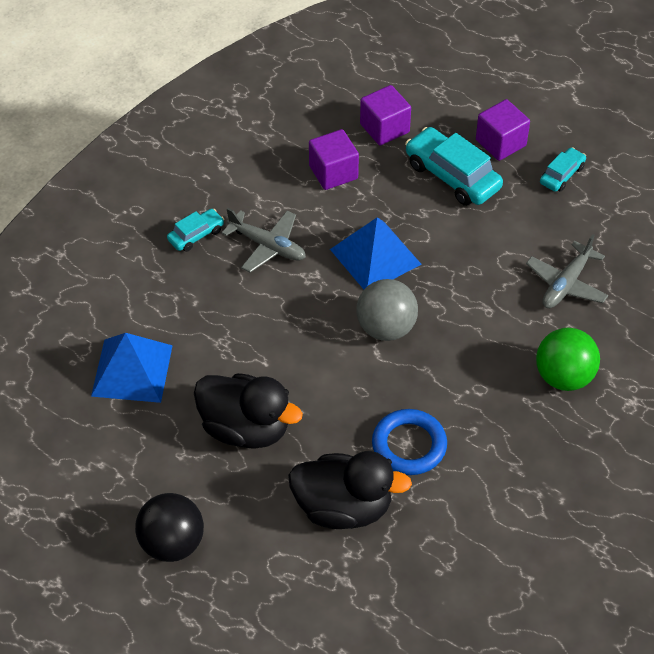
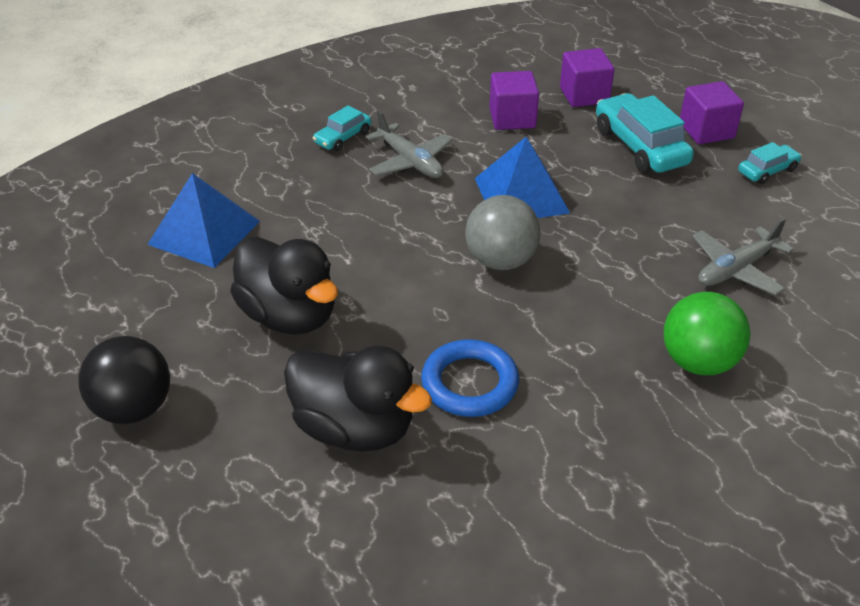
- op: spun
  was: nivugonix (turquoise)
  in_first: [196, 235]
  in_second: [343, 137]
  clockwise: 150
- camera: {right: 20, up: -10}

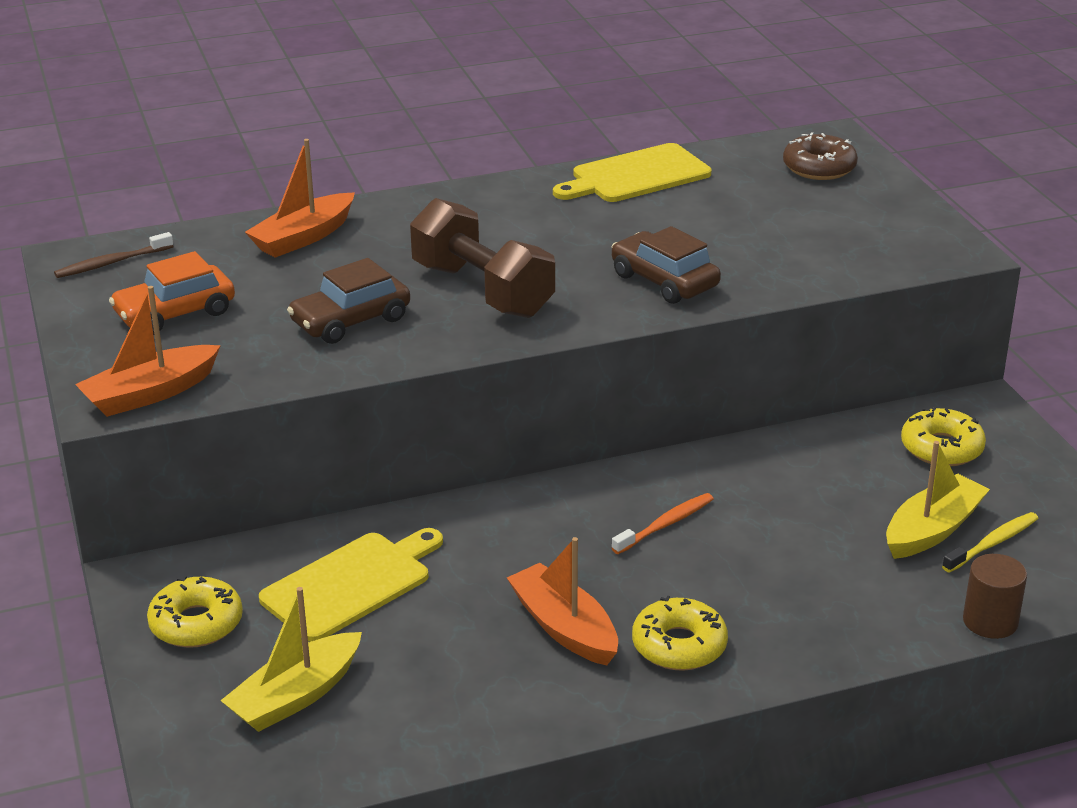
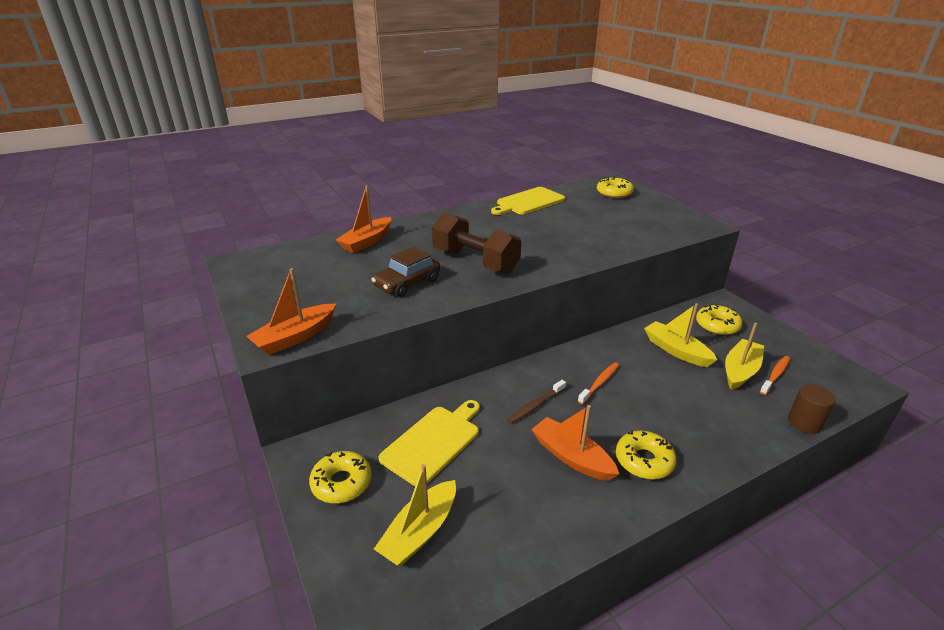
- op: missing
  was: nivugonix (orange)
  in_first: [175, 313]
- op: missing
  was: nivugonix (brown)
  in_first: [664, 281]
- op: appeared
  now: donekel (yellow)
  in_second: [676, 350]
- op: relocated
  was: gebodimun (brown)
  in_first: [112, 263]
  in_second: [535, 405]
- op: colour
  was: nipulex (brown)
  now: nipulex (yellow)
  in_first: [819, 167]
  in_second: [614, 193]
- op: colour
  was: gebodimun (yellow)
  now: gebodimun (orange)
  in_first: [992, 543]
  in_second: [775, 375]
- camera: {right: -10, up: 0}

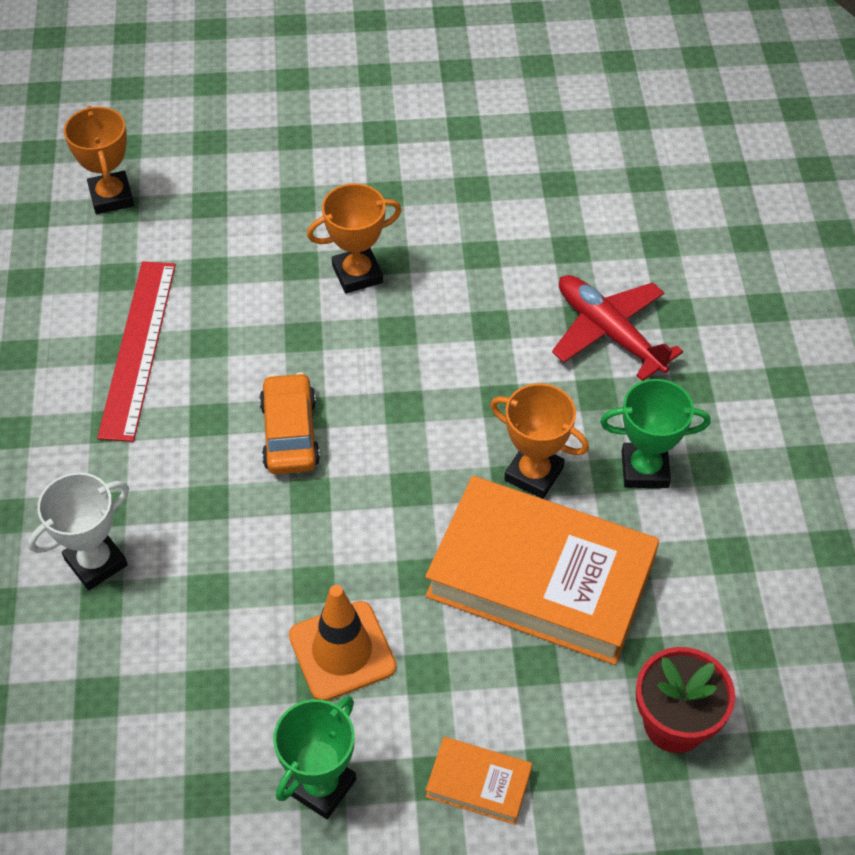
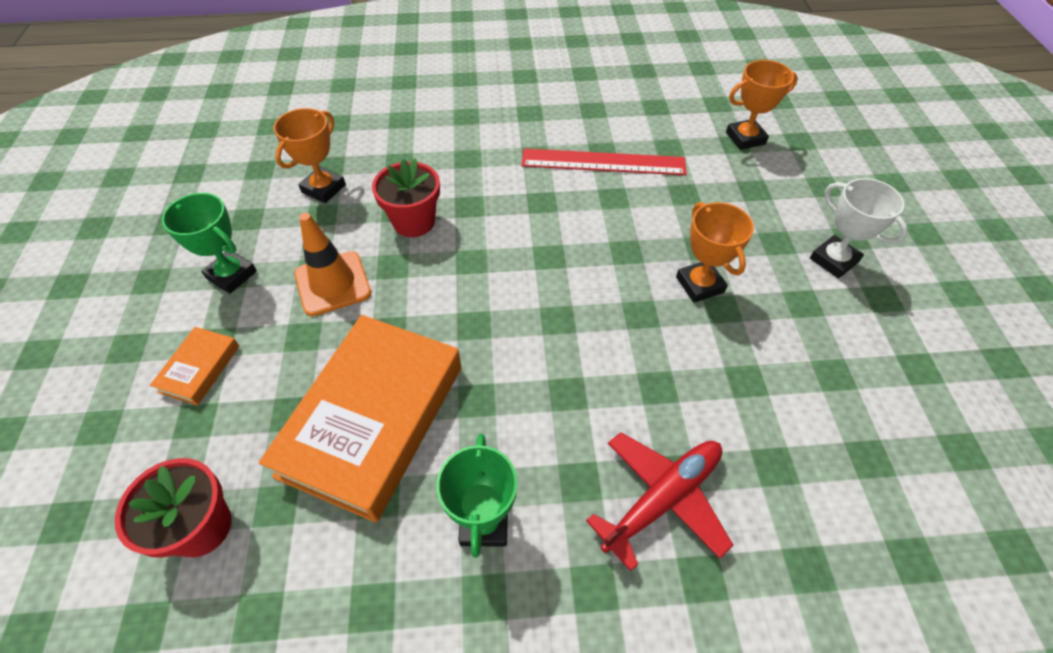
- op: missing
  was: nivugonix (orange)
  in_first: [290, 433]
- op: appeared
  now: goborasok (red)
  in_second: [414, 222]
- op: relocated
  was: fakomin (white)
  in_first: [96, 562]
  in_second: [834, 260]
- op: relocated
  was: fakomin (orange)
  in_first: [533, 474]
  in_second: [323, 188]
- camera: {right: 90, up: 0}

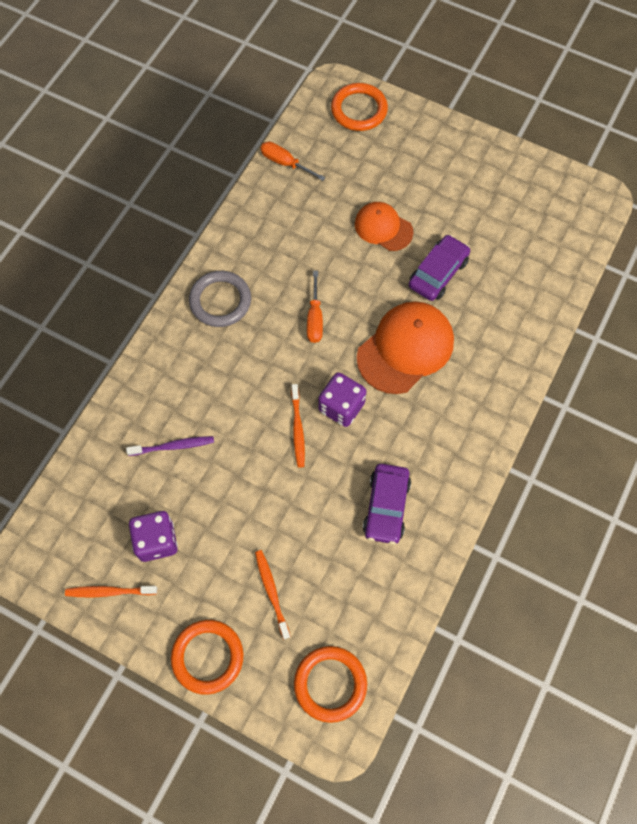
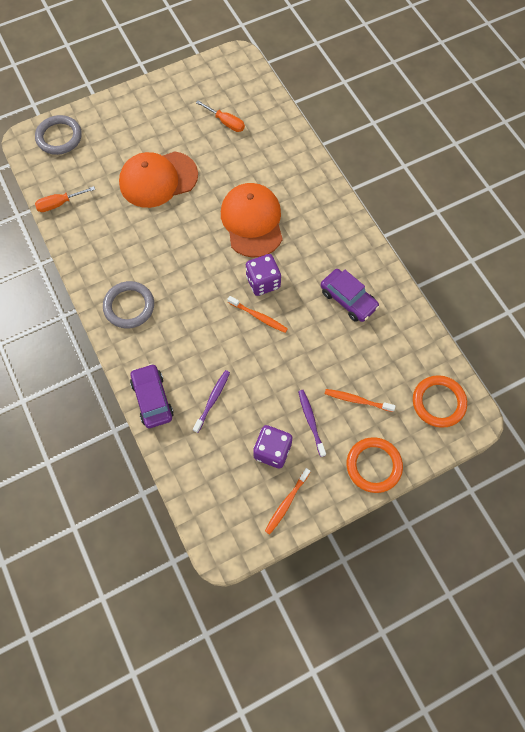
- op: appeared
  now: gebodimun (purple)
  in_second: [311, 422]
- op: relocated
  was: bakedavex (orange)
  in_first: [315, 318]
  in_second: [225, 122]
- op: relocated
  was: nivugonix (purple)
  in_first: [438, 273]
  in_second: [152, 399]
- op: colour
  was: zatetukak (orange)
  now: zatetukak (grey)
  in_first: [359, 110]
  in_second: [59, 137]
- op: size
  was: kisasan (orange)
  in_first: [383, 228]
  in_second: [158, 179]
  ratio: 1.64
- camera: {right: -55, up: 0}

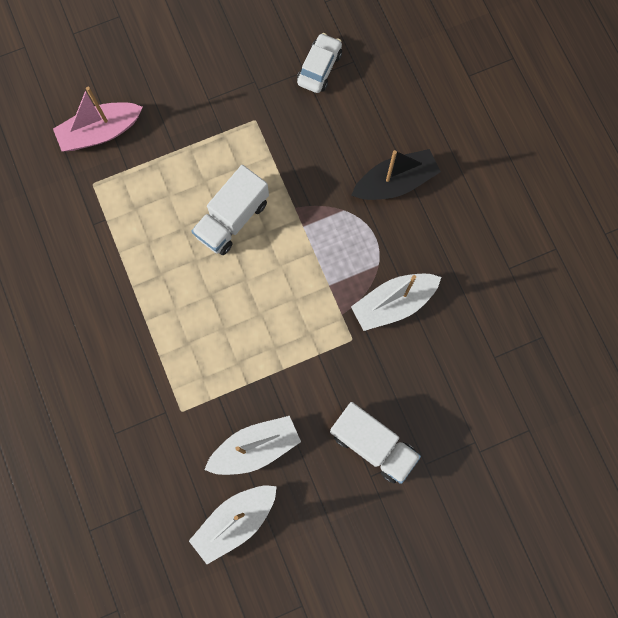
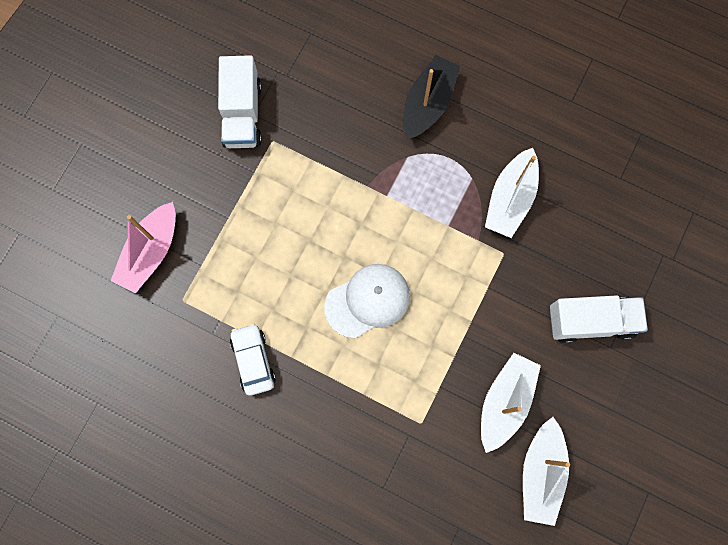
- op: appeared
  now: kisasan (white)
  in_second: [367, 301]
- op: relocated
  was: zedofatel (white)
  in_first: [232, 219]
  in_second: [242, 114]
- op: relocated
  was: nivugonix (white)
  in_first: [319, 68]
  in_second: [253, 360]
- camera: {right: -40, up: 0}

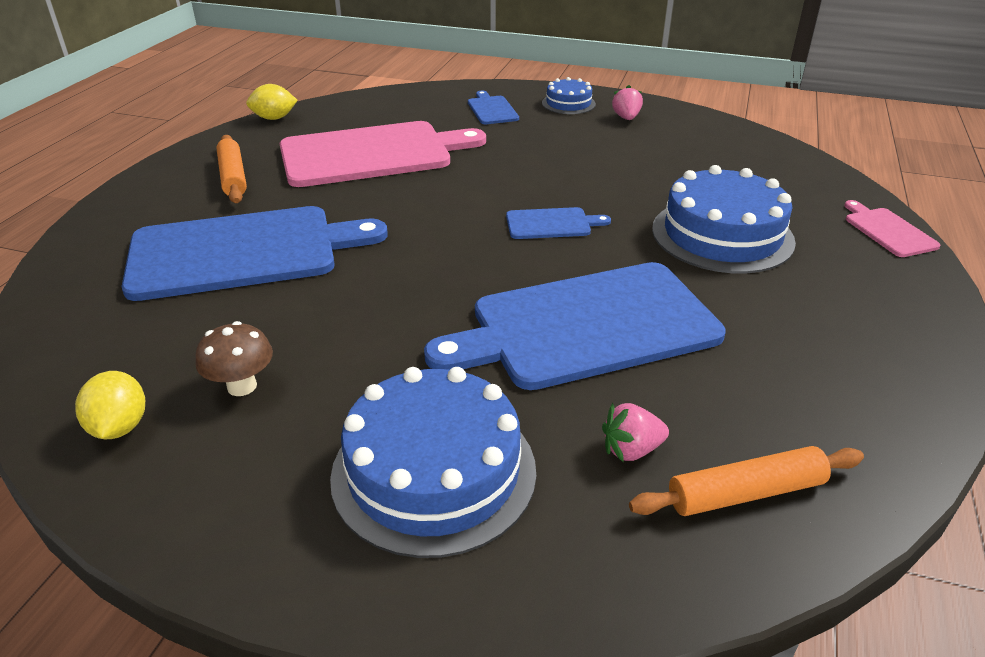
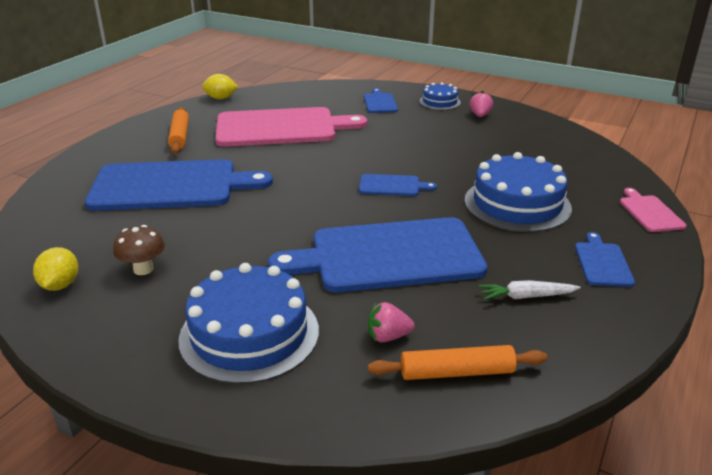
- op: appeared
  now: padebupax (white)
  in_second: [526, 296]
- op: appeared
  now: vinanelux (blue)
  in_second: [602, 262]
- camera: {right: 10, up: -5}

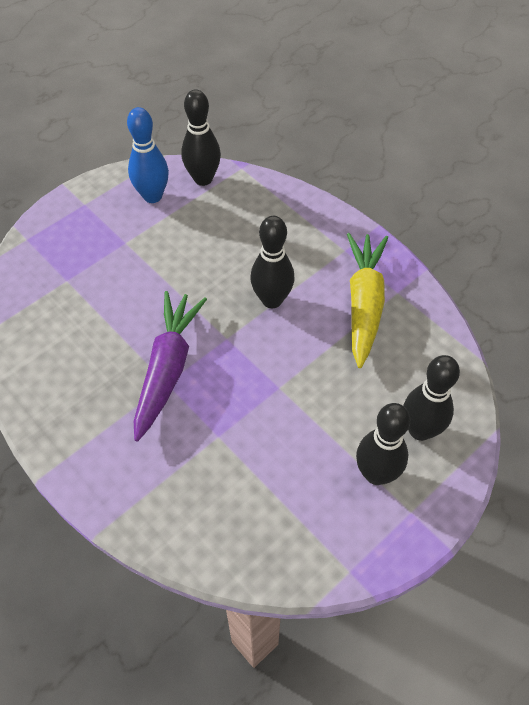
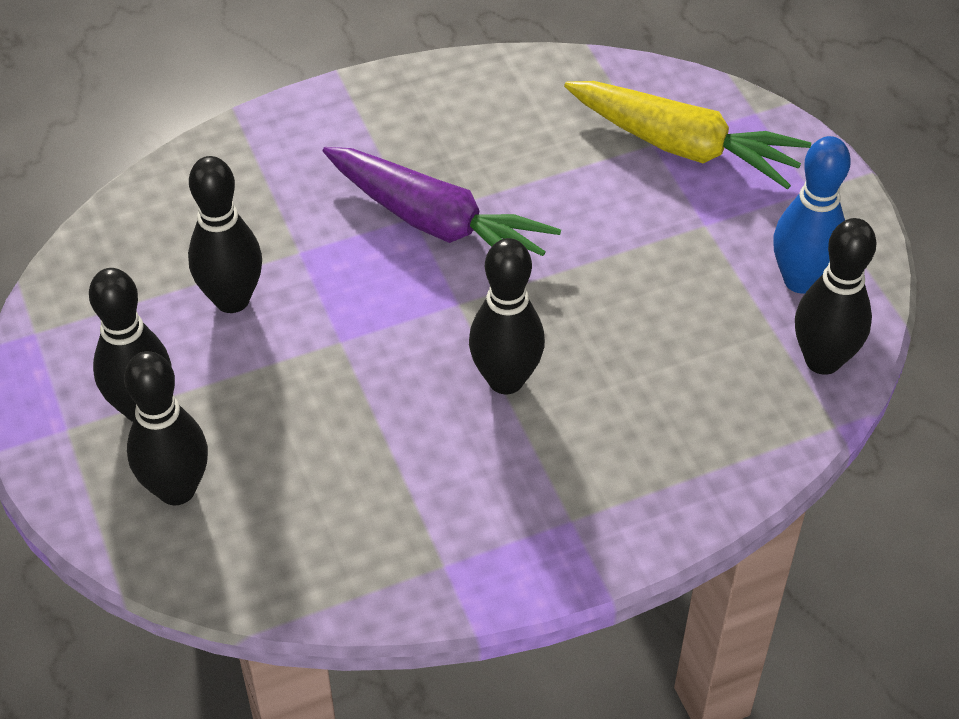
- op: appeared
  now: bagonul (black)
  in_second: [232, 299]
- op: relocated
  was: padebupax (yellow)
  in_first: [364, 303]
  in_second: [684, 147]
- camera: {right: 110, up: -5}

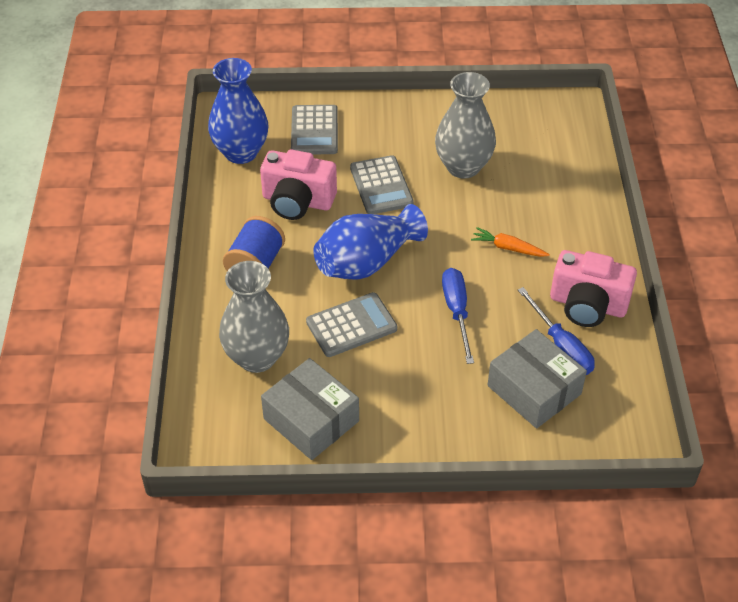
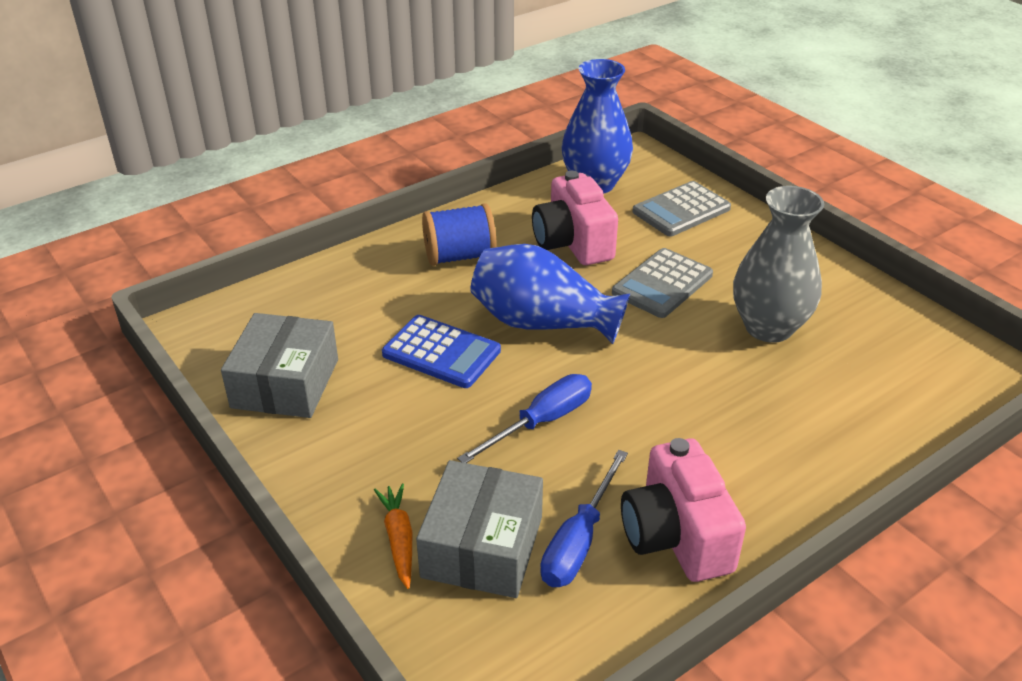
- op: missing
  was: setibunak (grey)
  in_first: [257, 357]
- op: relocated
  was: padebupax (orange)
  in_first: [508, 248]
  in_second: [399, 539]
- op: colour
  was: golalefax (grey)
  now: golalefax (blue)
  in_first: [351, 325]
  in_second: [441, 352]
- camera: {right: 55, up: -10}

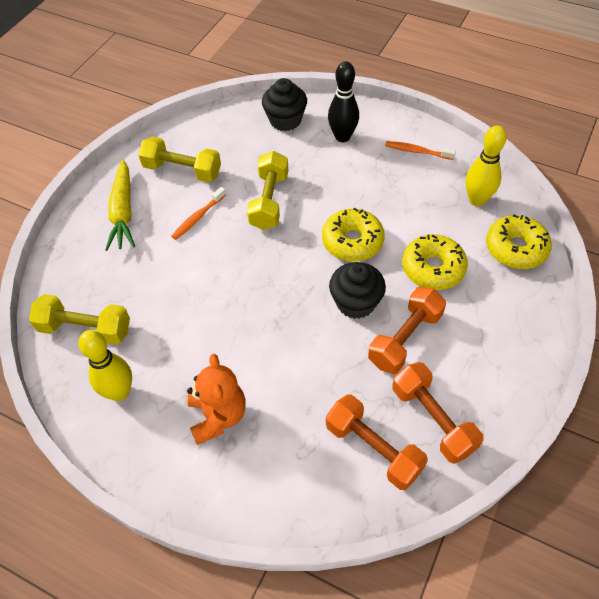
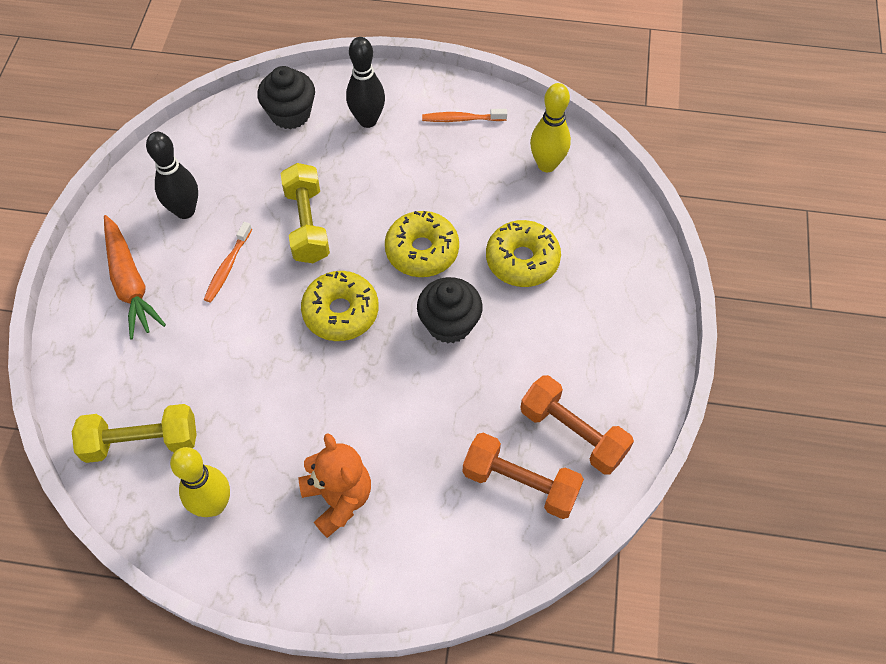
- op: missing
  was: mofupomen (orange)
  in_first: [405, 339]
- op: relocated
  was: nipulex (yellow)
  in_first: [515, 248]
  in_second: [341, 312]
- op: exchanged
  was: mofupomen (yellow)
  now: bagonul (black)
  in_first: [182, 170]
  in_second: [185, 211]
- op: colour
  was: padebupax (yellow)
  now: padebupax (orange)
  in_first: [123, 212]
  in_second: [130, 283]
- camera: {right: -20, up: 5}

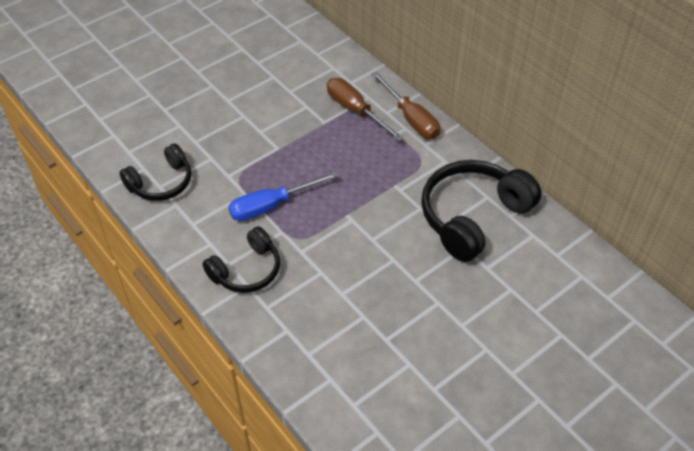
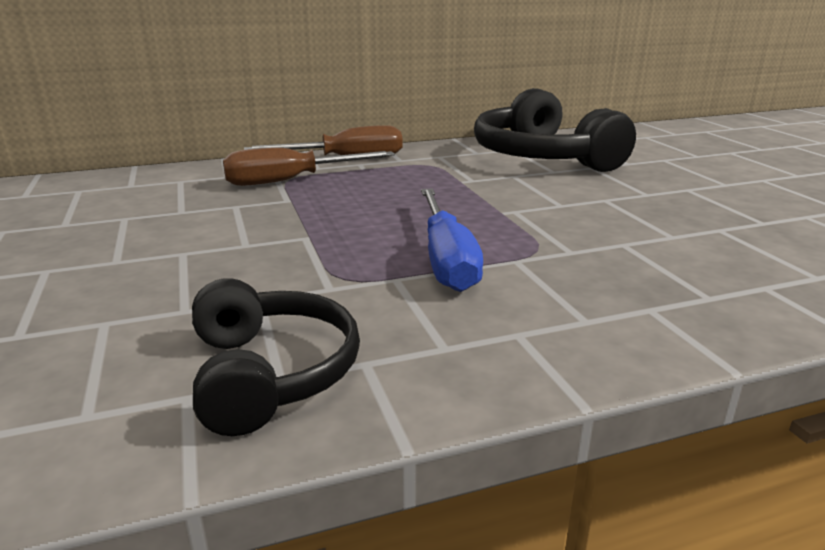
- op: missing
  was: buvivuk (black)
  in_first: [247, 270]
- camera: {right: -70, up: -25}

